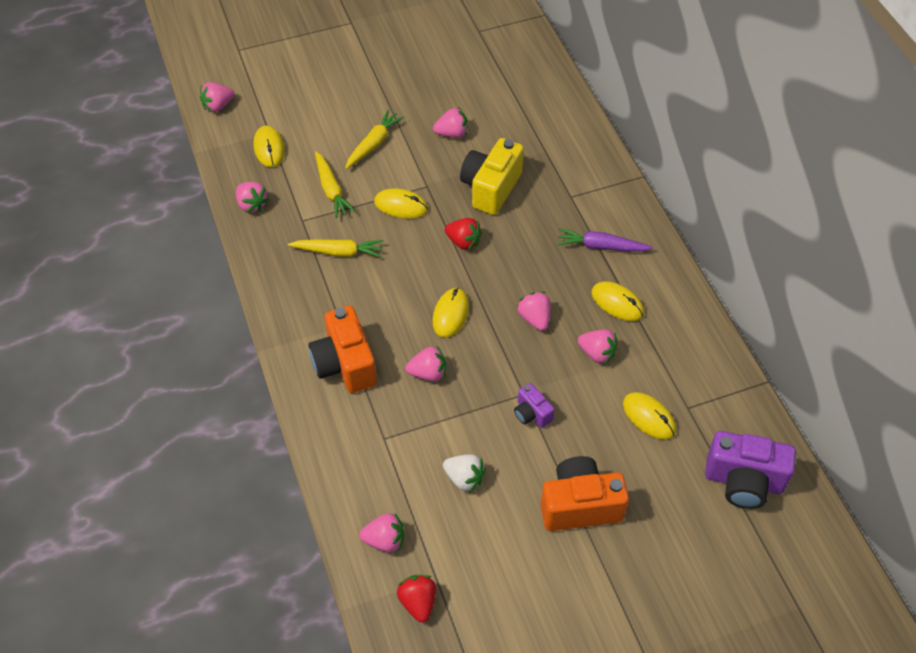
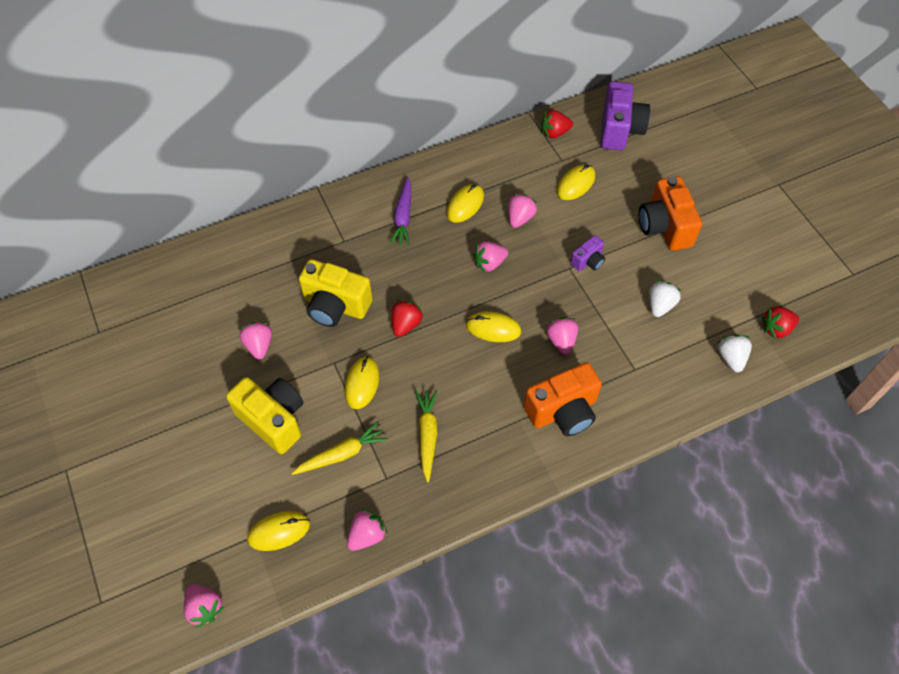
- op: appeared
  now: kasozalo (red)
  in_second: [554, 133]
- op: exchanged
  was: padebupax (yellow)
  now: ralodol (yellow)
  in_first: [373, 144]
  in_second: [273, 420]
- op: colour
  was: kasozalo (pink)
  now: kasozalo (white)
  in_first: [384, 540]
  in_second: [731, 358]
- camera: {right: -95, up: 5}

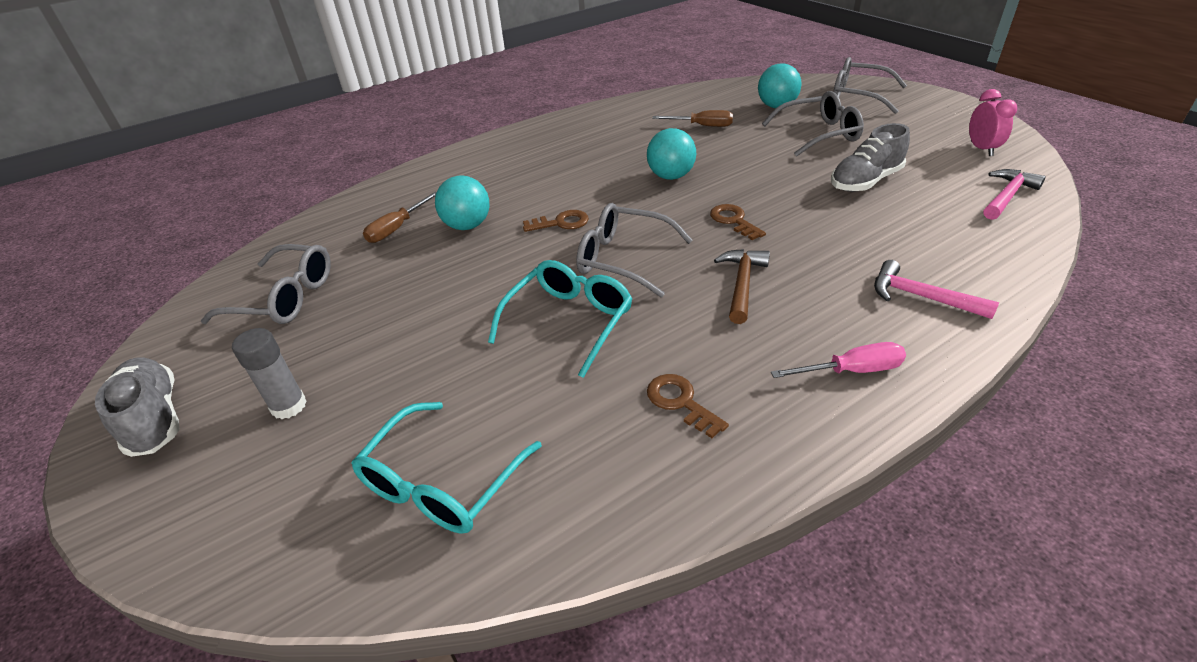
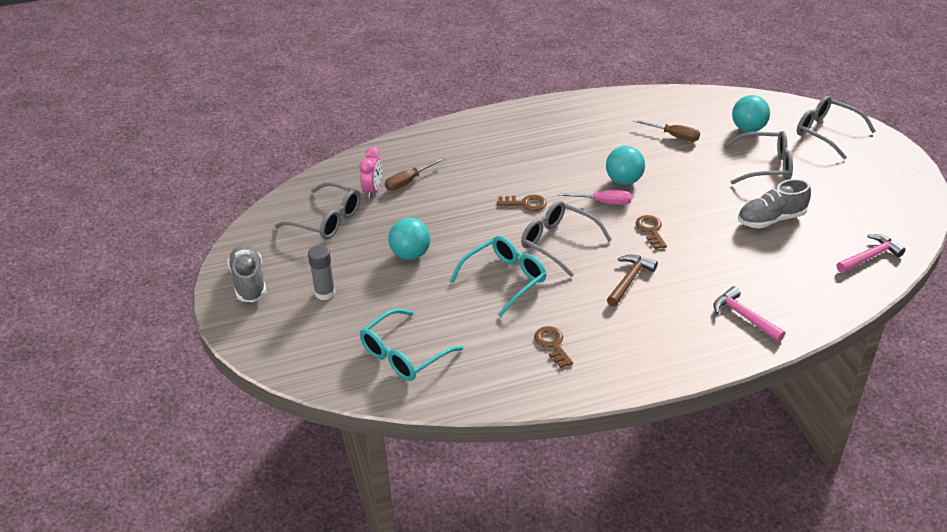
- op: relocated
  was: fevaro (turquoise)
  in_first: [467, 226]
  in_second: [410, 254]
- op: relocated
  was: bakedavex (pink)
  in_first: [851, 371]
  in_second: [603, 202]
- op: relocated
  was: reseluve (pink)
  in_first: [981, 149]
  in_second: [373, 190]
- camera: {right: 15, up: 0}

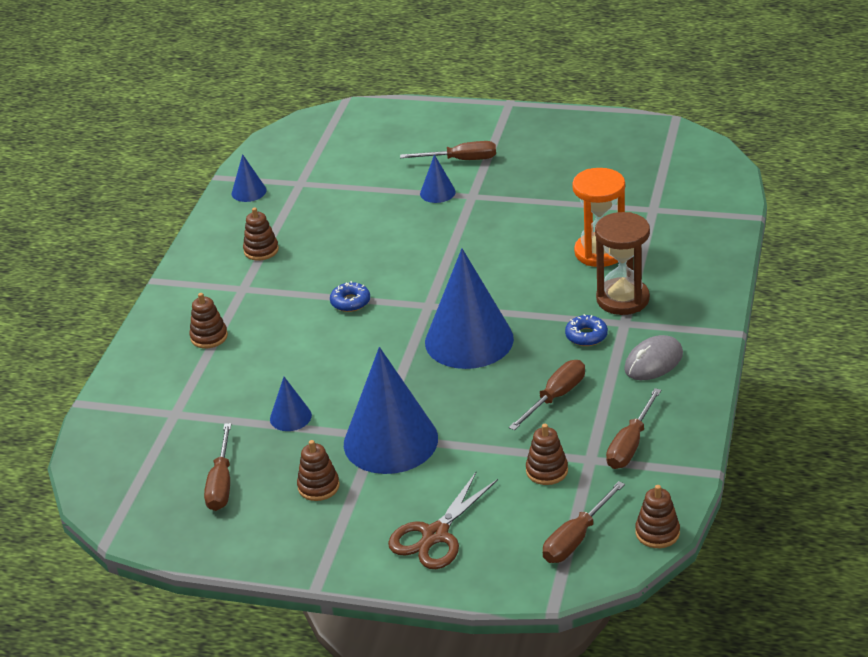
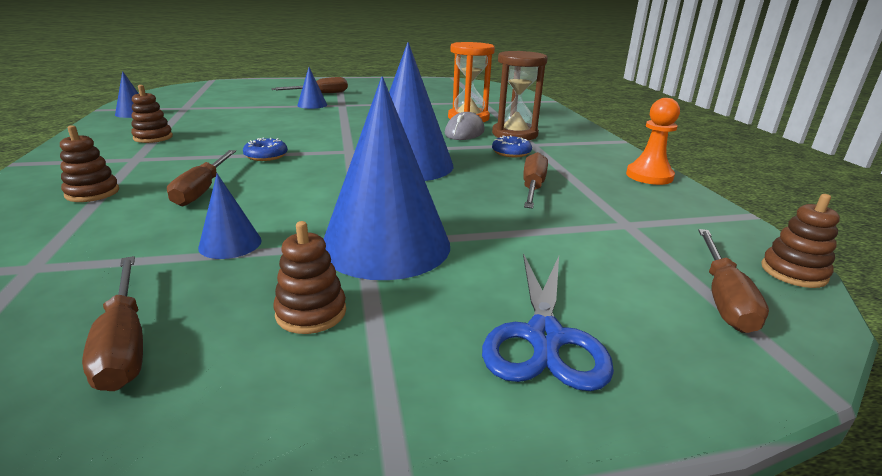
- op: missing
  was: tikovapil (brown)
  in_first: [547, 471]
- op: appeared
  now: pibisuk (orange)
  in_second: [649, 176]
- op: relocated
  was: bakedavex (brown)
  in_first: [630, 444]
  in_second: [202, 190]
- op: relocated
  was: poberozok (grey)
  in_first: [653, 362]
  in_second: [464, 132]
- op: colour
  was: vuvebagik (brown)
  now: vuvebagik (blue)
  in_first: [435, 535]
  in_second: [544, 337]
- camera: {right: -30, up: -10}

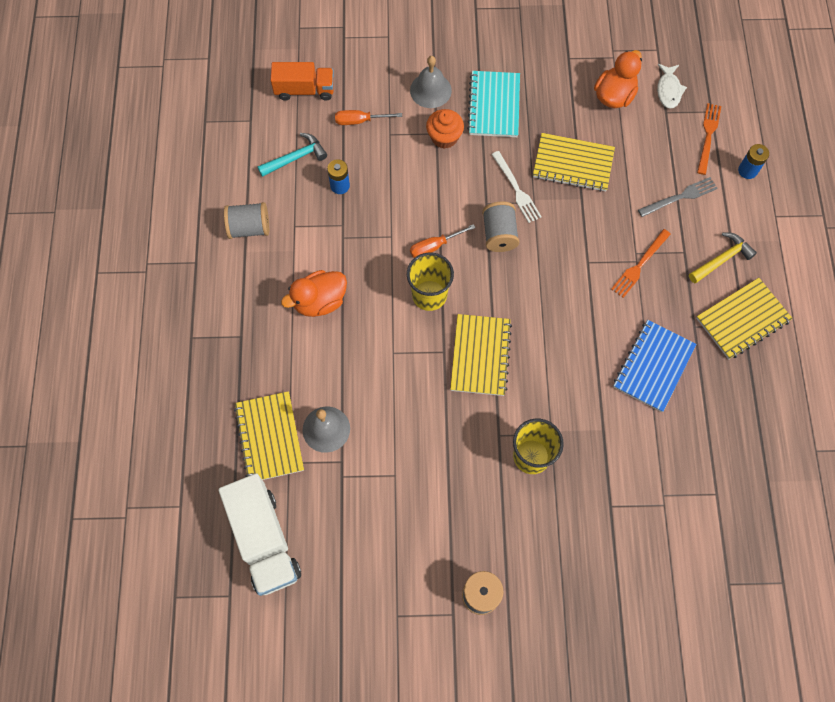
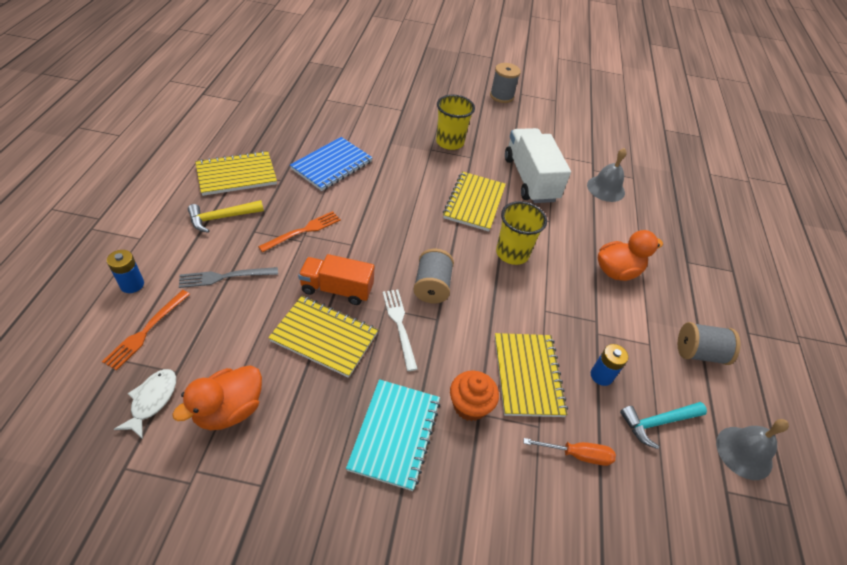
- op: missing
  was: bakedavex (orange)
  in_first: [434, 246]
- op: relocated
  was: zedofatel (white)
  in_first: [264, 540]
  in_second: [530, 179]
- op: relocated
  was: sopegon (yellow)
  in_first: [269, 437]
  in_second: [528, 375]
- op: relocated
  was: zedofatel (orange)
  in_first: [305, 90]
  in_second: [337, 289]
- op: relocated
  was: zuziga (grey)
  in_first: [430, 90]
  in_second: [744, 452]
- camera: {right: -175, up: -20}

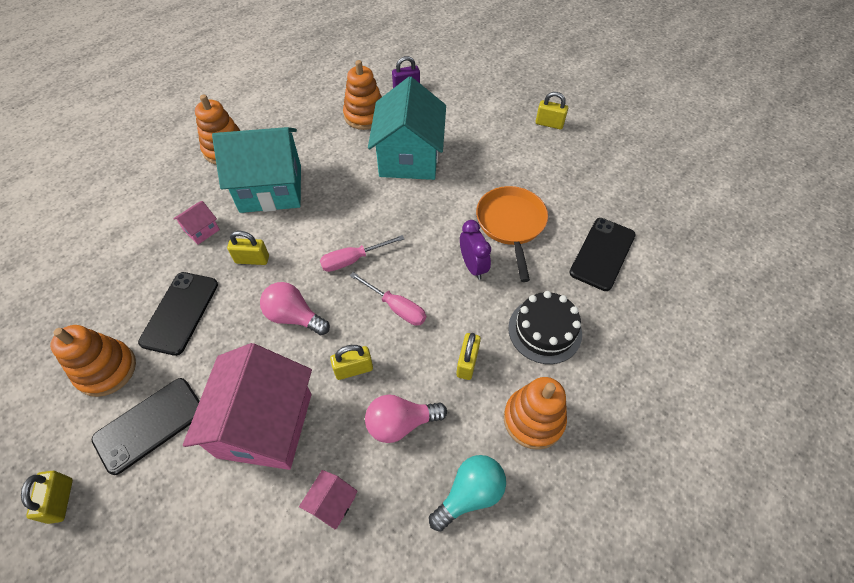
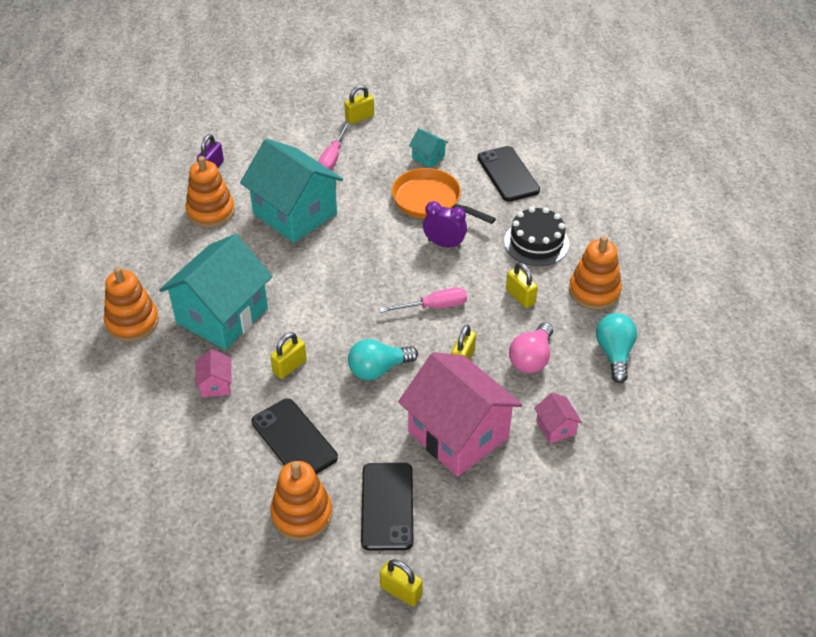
- op: appeared
  now: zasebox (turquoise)
  in_second: [428, 157]
- op: relocated
  was: bakedavex (pink)
  in_first: [353, 260]
  in_second: [332, 157]
- op: colour
  was: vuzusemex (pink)
  now: vuzusemex (turquoise)
  in_first: [294, 317]
  in_second: [378, 369]
- camera: {right: -50, up: -10}

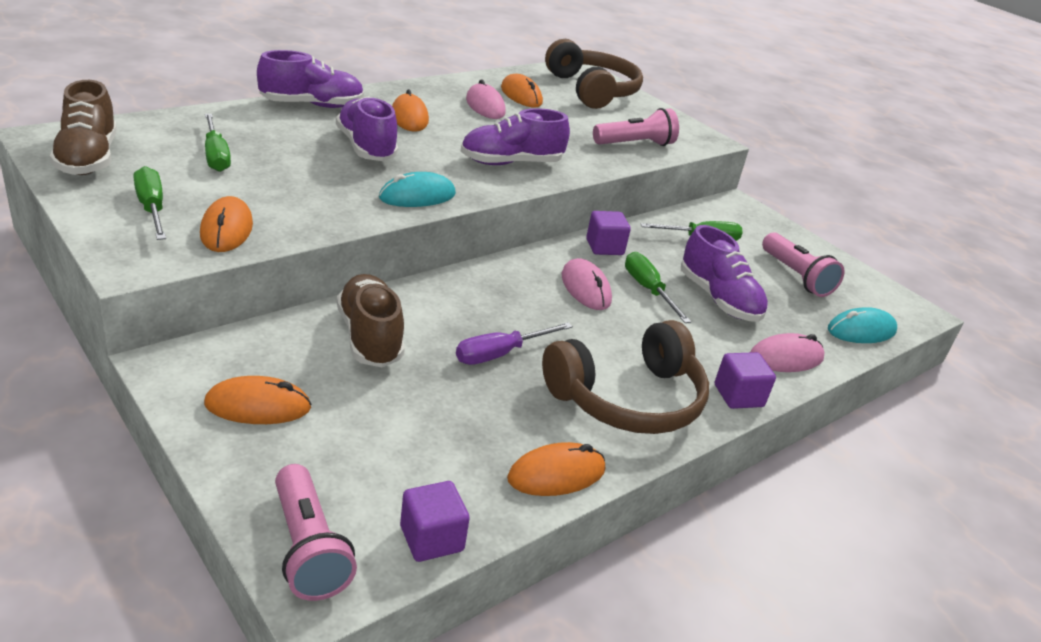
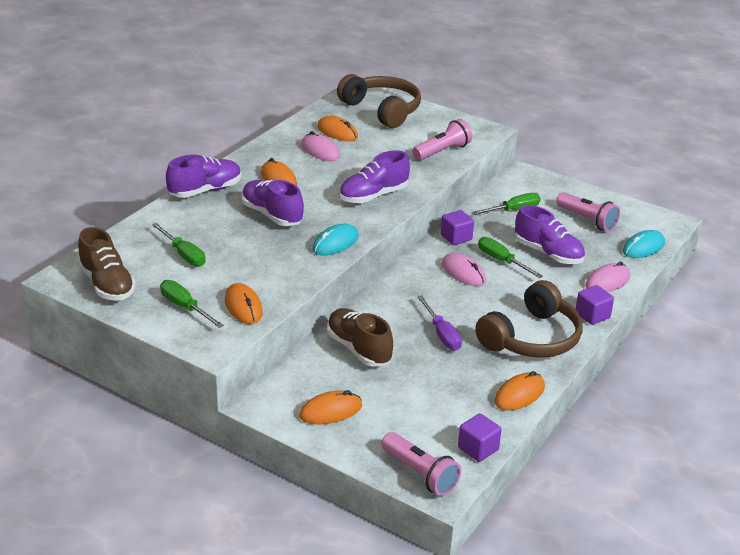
- op: spun
  was: bakedavex (purple)
  in_first: [500, 354]
  in_second: [442, 334]
  clockwise: -60
- camera: {right: -15, up: 0}

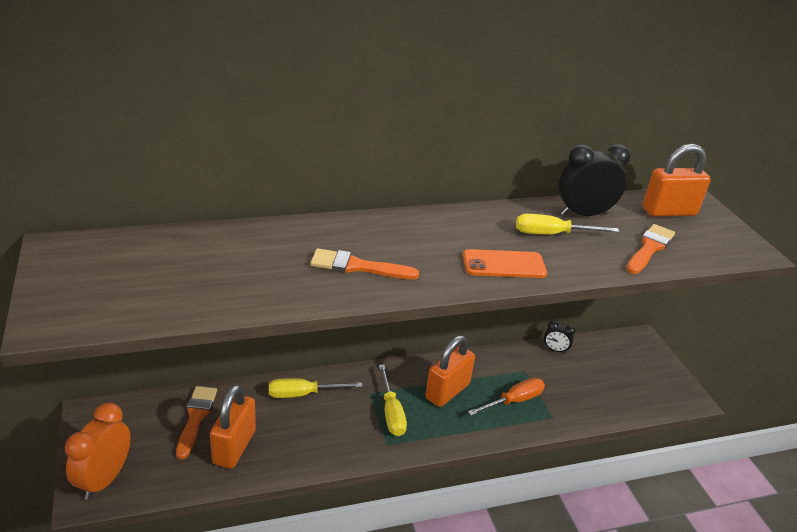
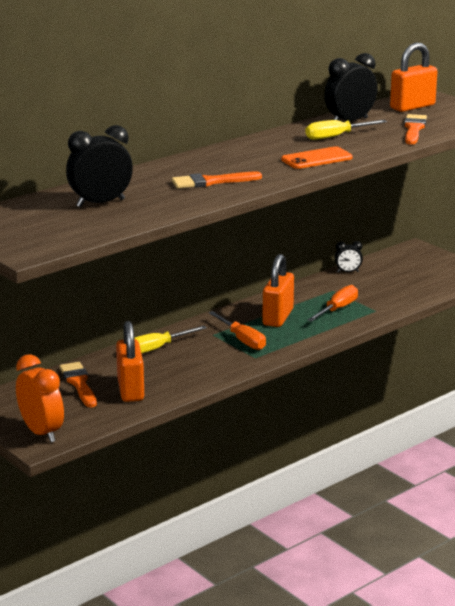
- op: appeared
  now: reseluve (black)
  in_second: [100, 203]
- op: colour
  was: bakedavex (yellow)
  now: bakedavex (orange)
  in_first: [391, 412]
  in_second: [242, 340]
- op: spun
  was: reseluve (orange)
  in_first: [104, 479]
  in_second: [41, 432]
  clockwise: 150
- camera: {right: -20, up: -10}

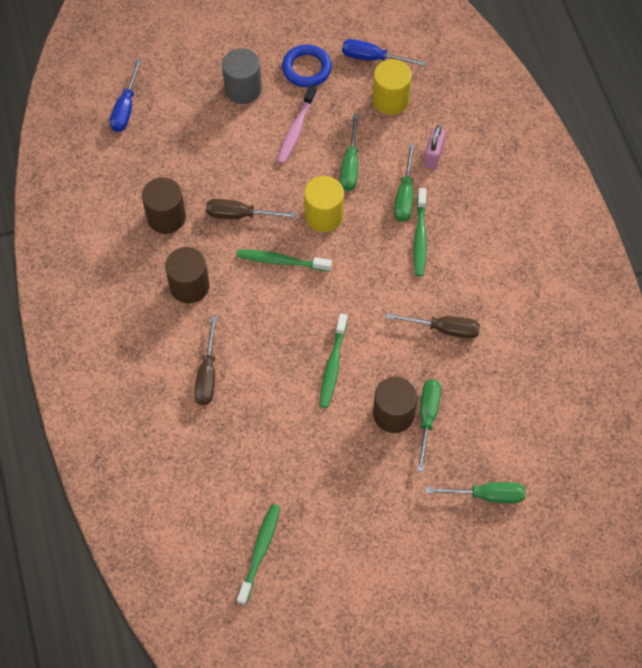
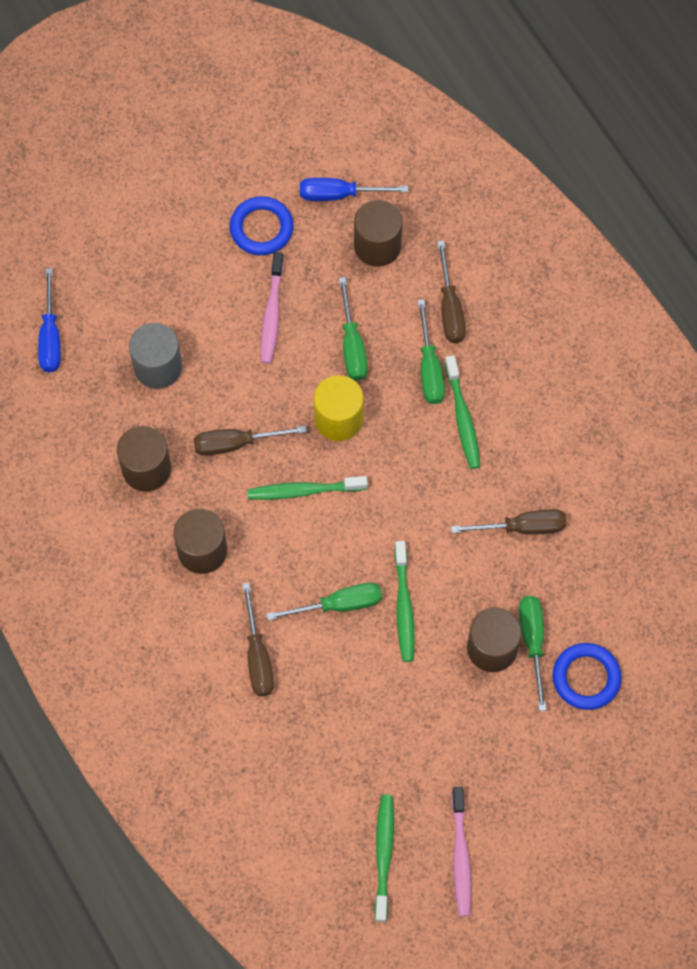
- op: appeared
  now: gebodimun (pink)
  in_second: [460, 856]
- op: appeared
  now: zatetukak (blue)
  in_second: [586, 678]
- op: relocated
  was: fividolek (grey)
  in_first: [243, 89]
  in_second: [158, 367]
- op: relocated
  was: bakedavex (green)
  in_first: [486, 495]
  in_second: [338, 604]
- op: exchanged
  was: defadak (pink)
  now: bakedavex (brown)
  in_first: [433, 156]
  in_second: [450, 308]
- op: colour
  was: fividolek (yellow)
  now: fividolek (brown)
  in_first: [390, 100]
  in_second: [377, 246]
- camera: {right: -15, up: 5}

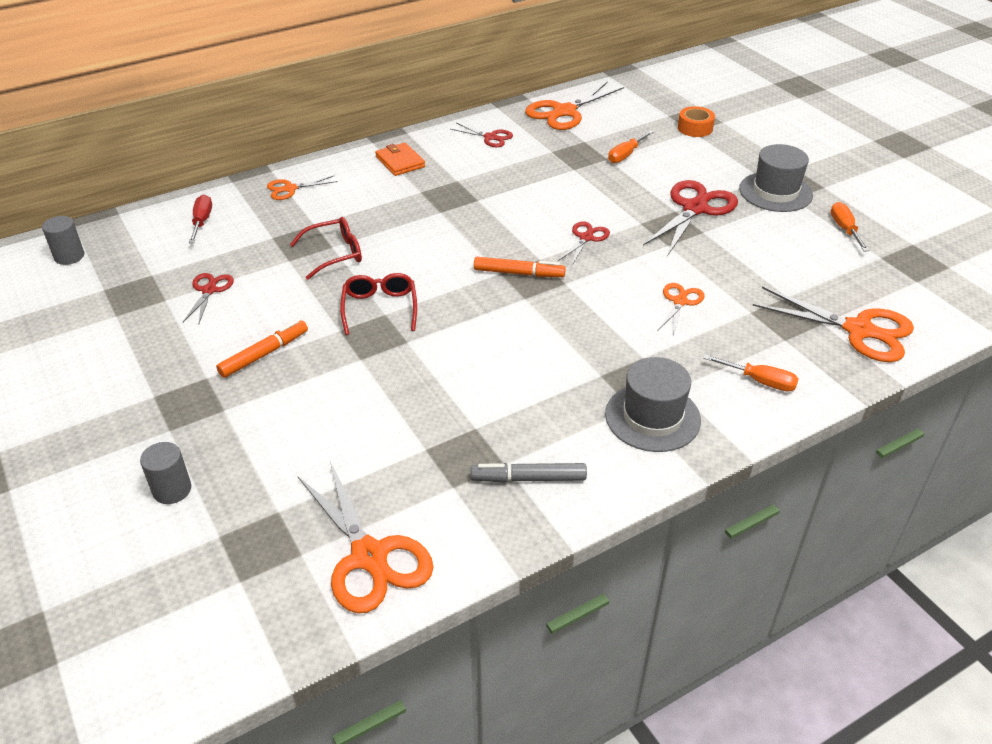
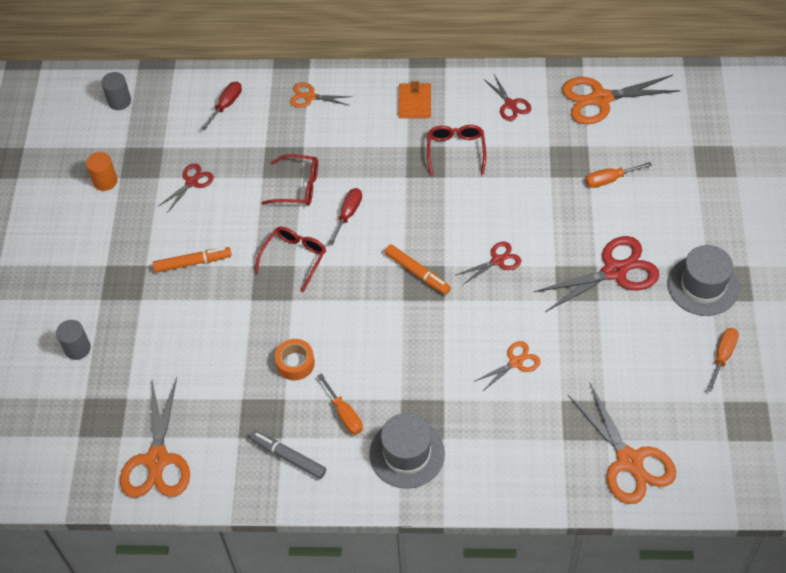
- op: appeared
  now: fividolek (orange)
  in_second: [105, 181]
- op: appeared
  now: bakedavex (red)
  in_second: [348, 214]
- op: appeared
  now: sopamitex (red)
  in_second: [456, 151]
- op: relocated
  was: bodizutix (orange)
  in_first: [695, 128]
  in_second: [295, 363]
- op: relocated
  was: bakedavex (orange)
  in_first: [760, 381]
  in_second: [344, 414]
- camera: {right: 35, up: 15}

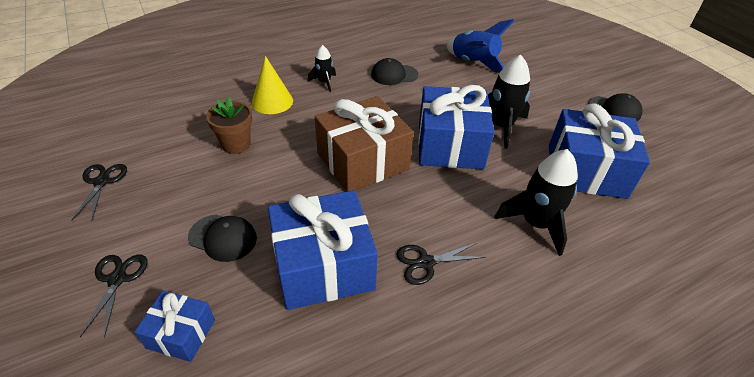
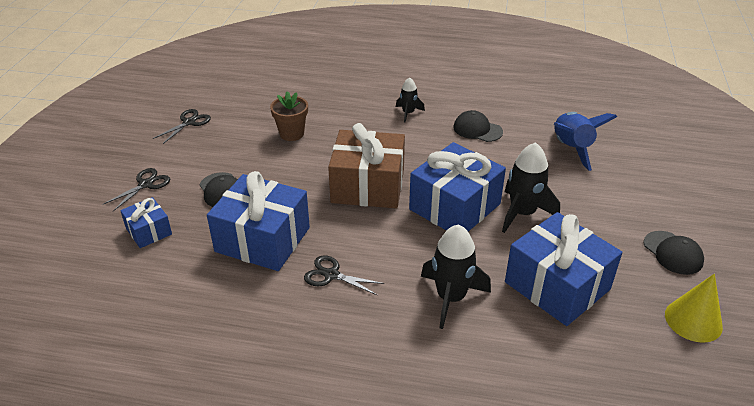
- op: relocated
  was: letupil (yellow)
  in_first: [272, 101]
  in_second: [693, 320]
- camera: {right: 40, up: -5}

